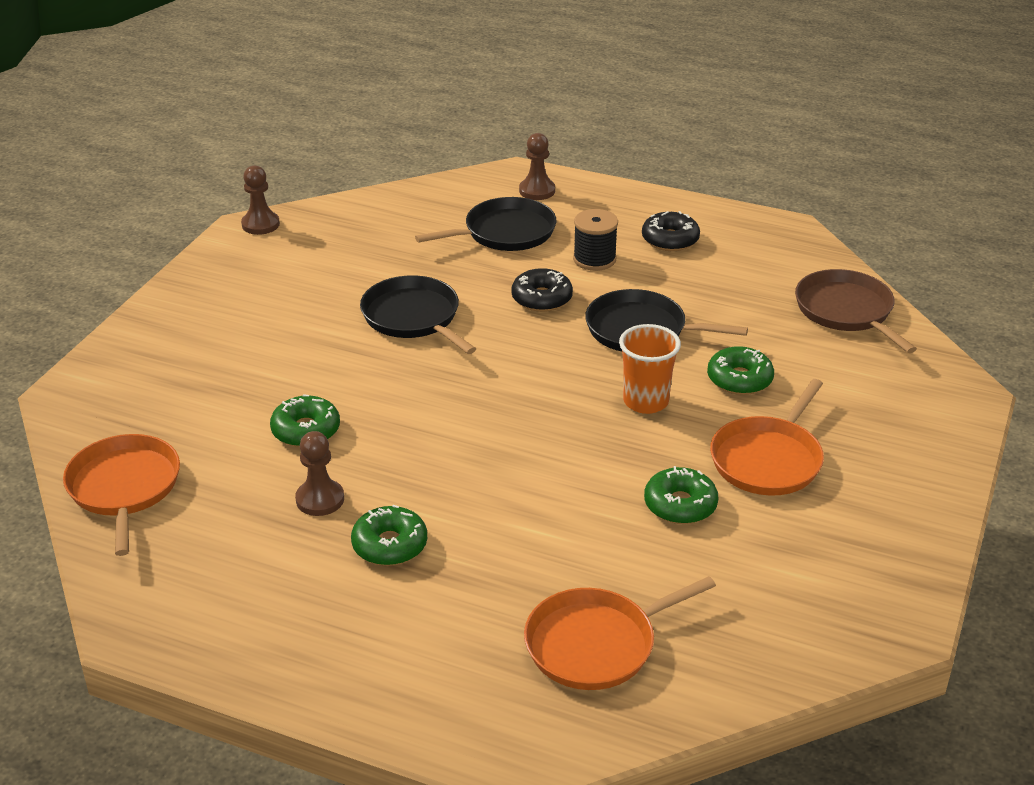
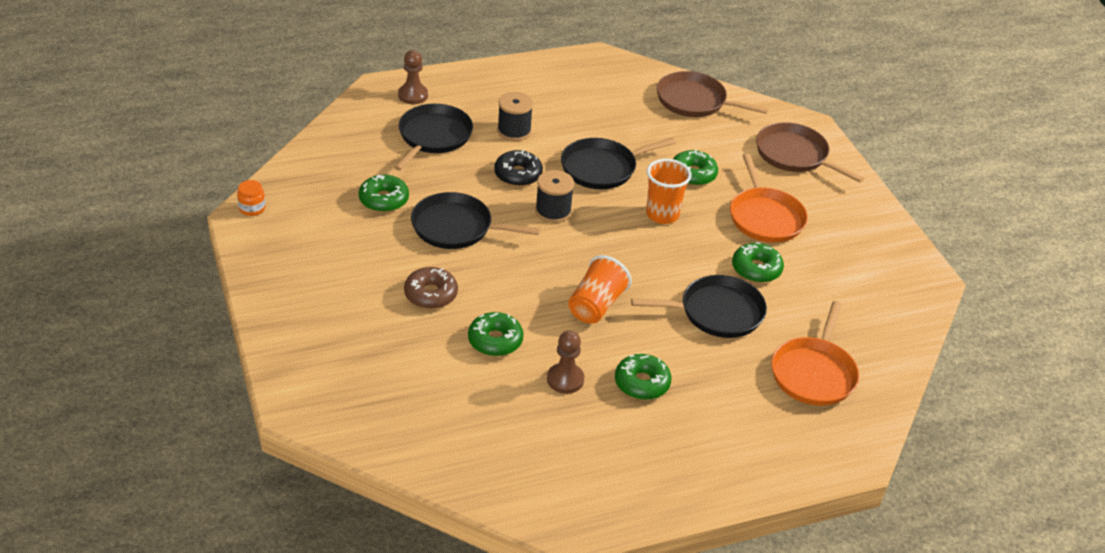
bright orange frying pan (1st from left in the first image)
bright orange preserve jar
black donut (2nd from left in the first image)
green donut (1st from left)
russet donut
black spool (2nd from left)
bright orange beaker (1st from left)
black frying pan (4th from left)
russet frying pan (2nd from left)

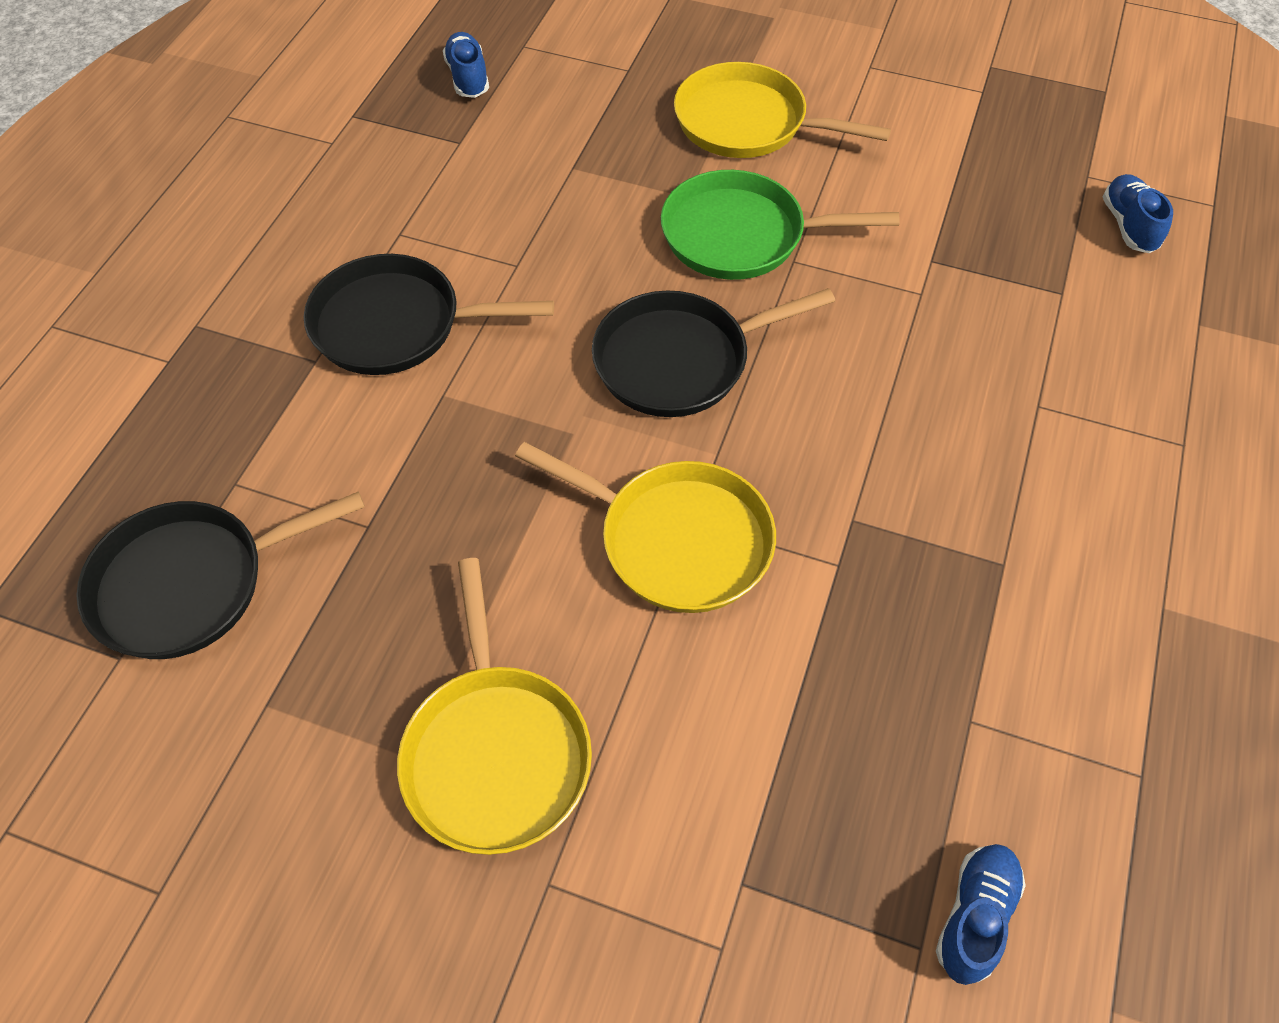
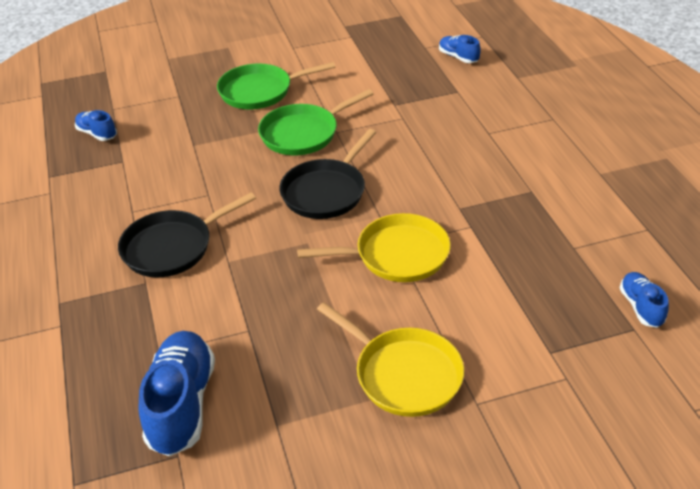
royal blue shoe (2nd from left)
green frying pan (1st from left)

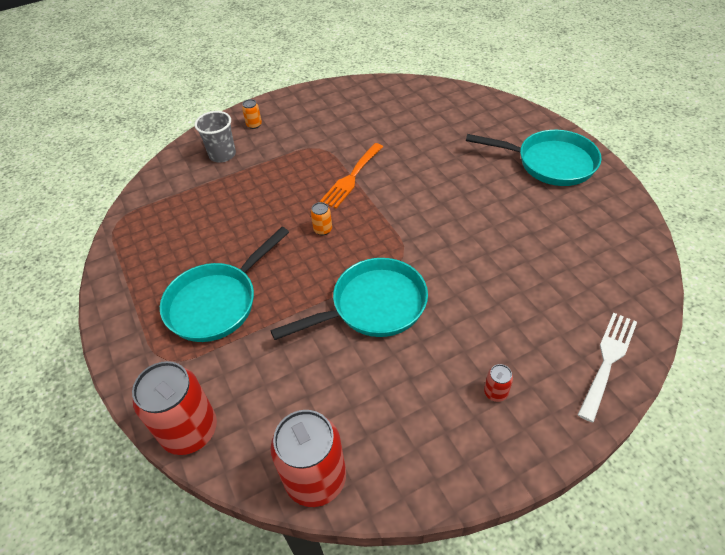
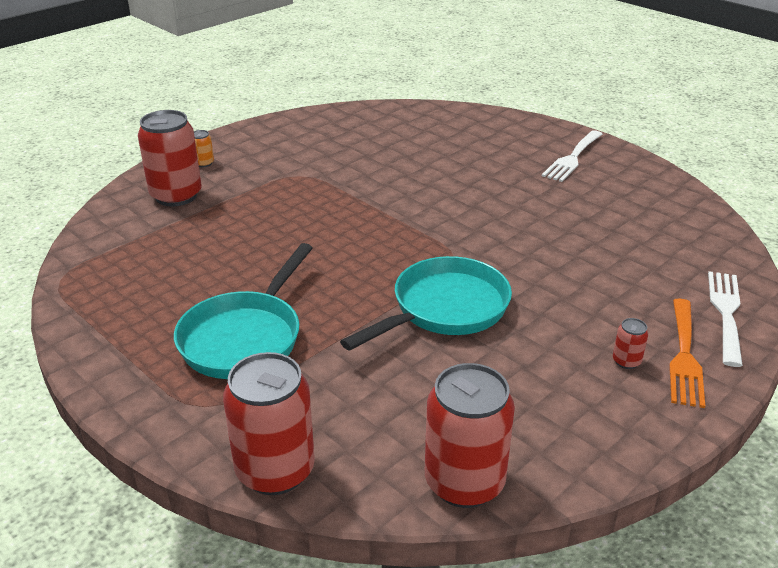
crimson can (1st from left)
bright orange can (2nd from left in the first image)
bright orange fork
white fork (1st from left)

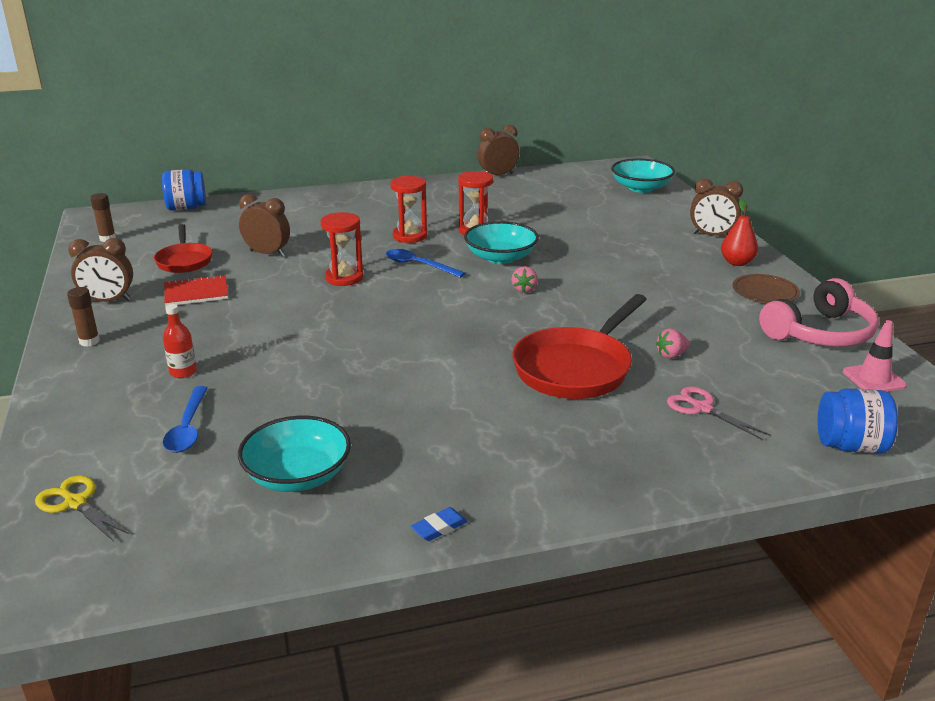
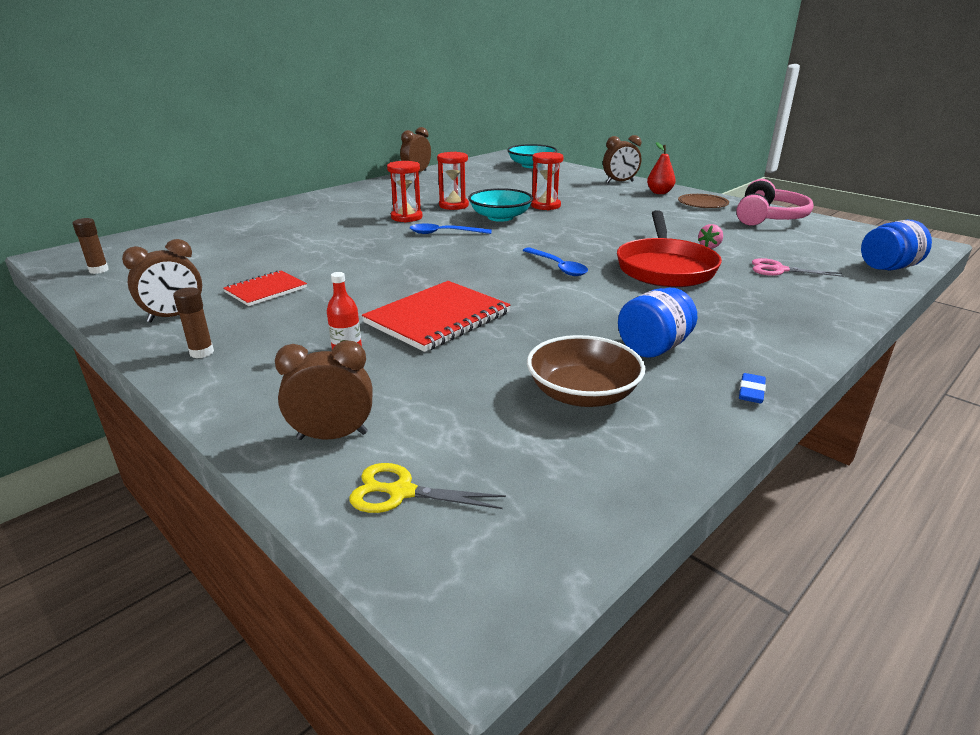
crimson frying pan (1st from left in the first image)
royal blue preserve jar (1st from left)
royal blue teaspoon (2nd from left)
russet serving bowl
russet bedside clock (2nd from left)
crimson sand timer (3rd from left)
rosy toy strawberry (1st from left in the first image)
rosy road cone
crimson exercise book (2nd from left)

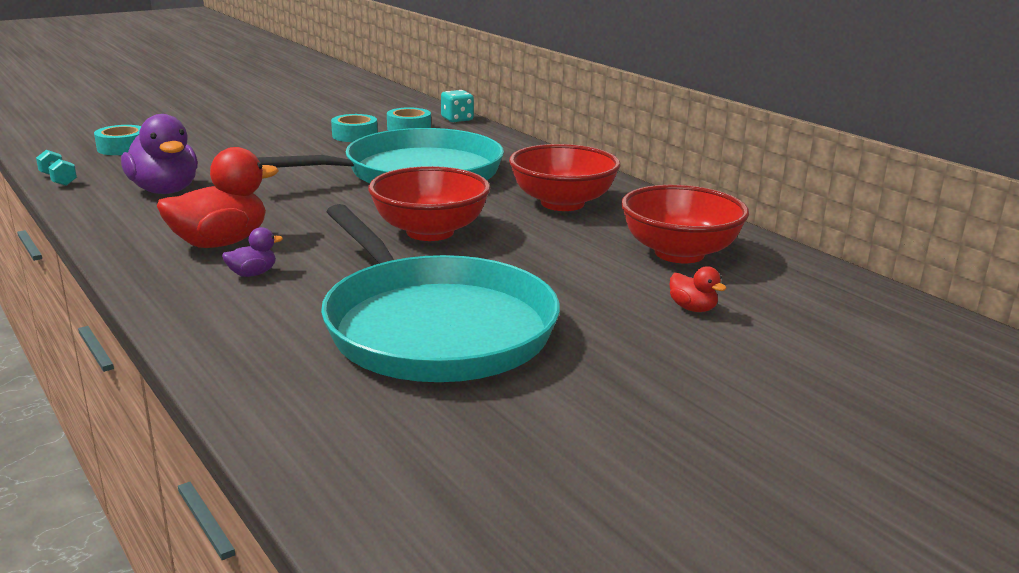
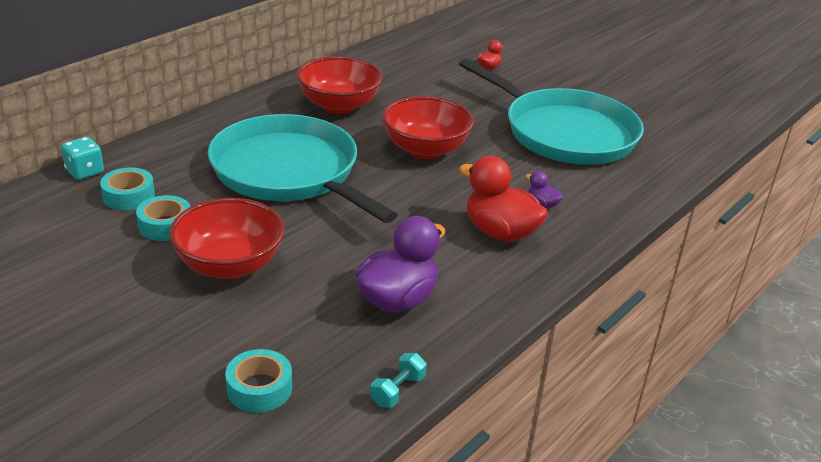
turquoise frying pan (2nd from left)
crimson serving bowl (1st from left)

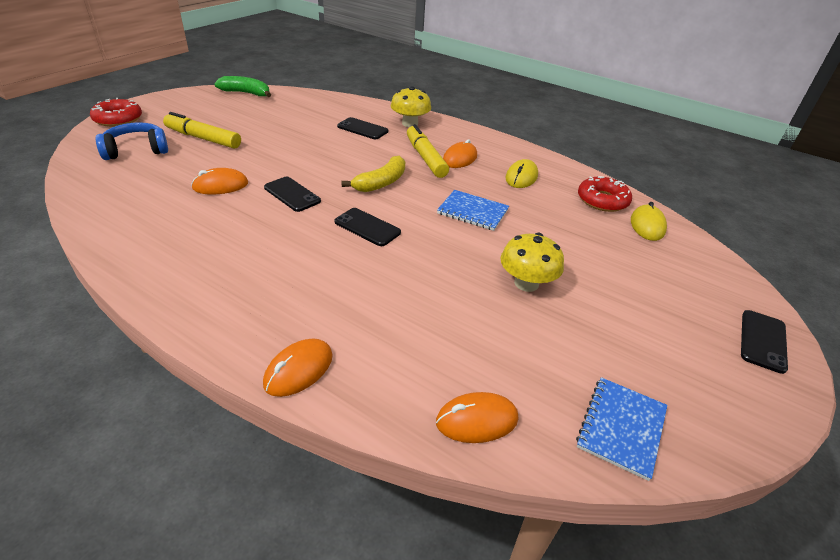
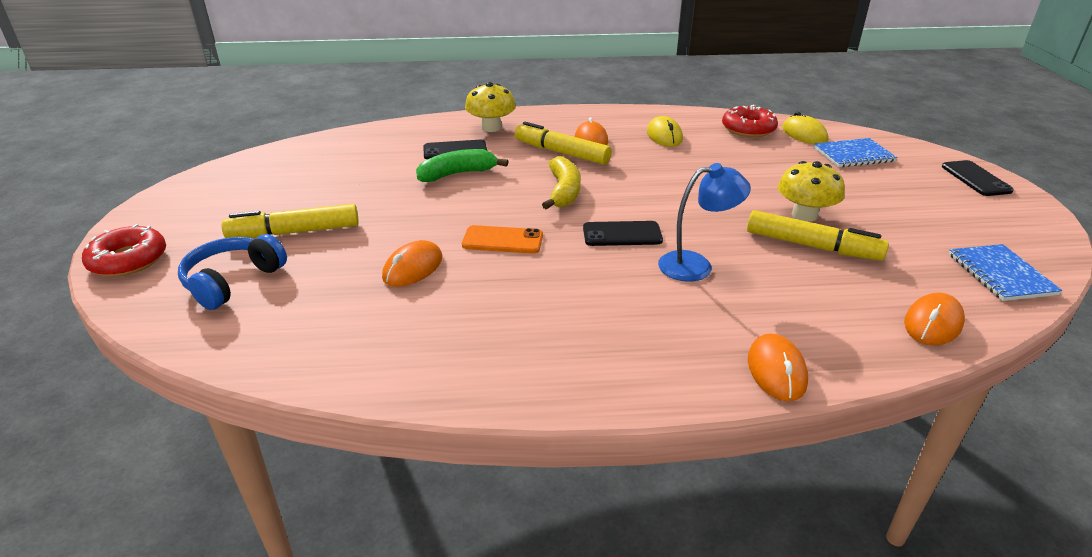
green banana
bright orange mobile phone
royal blue exercise book (1st from left)
royal blue lamp
golden felt pen (3rd from left)

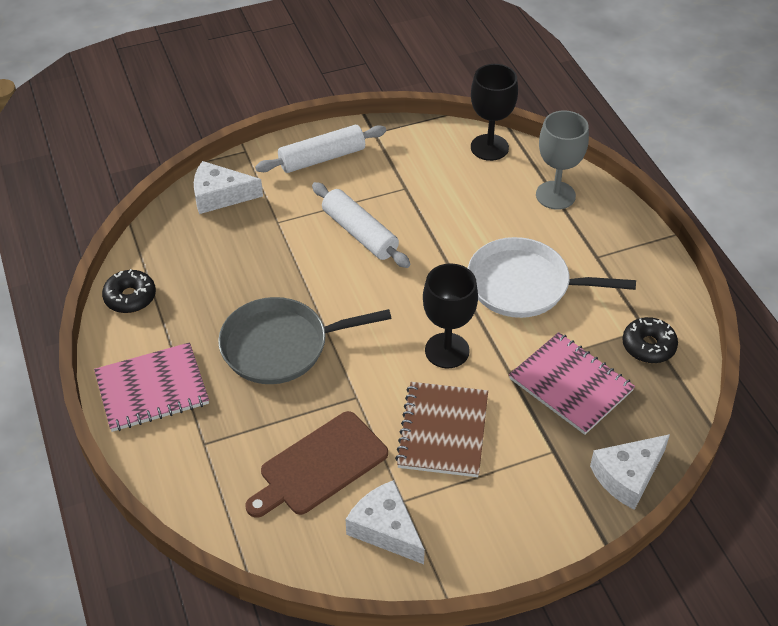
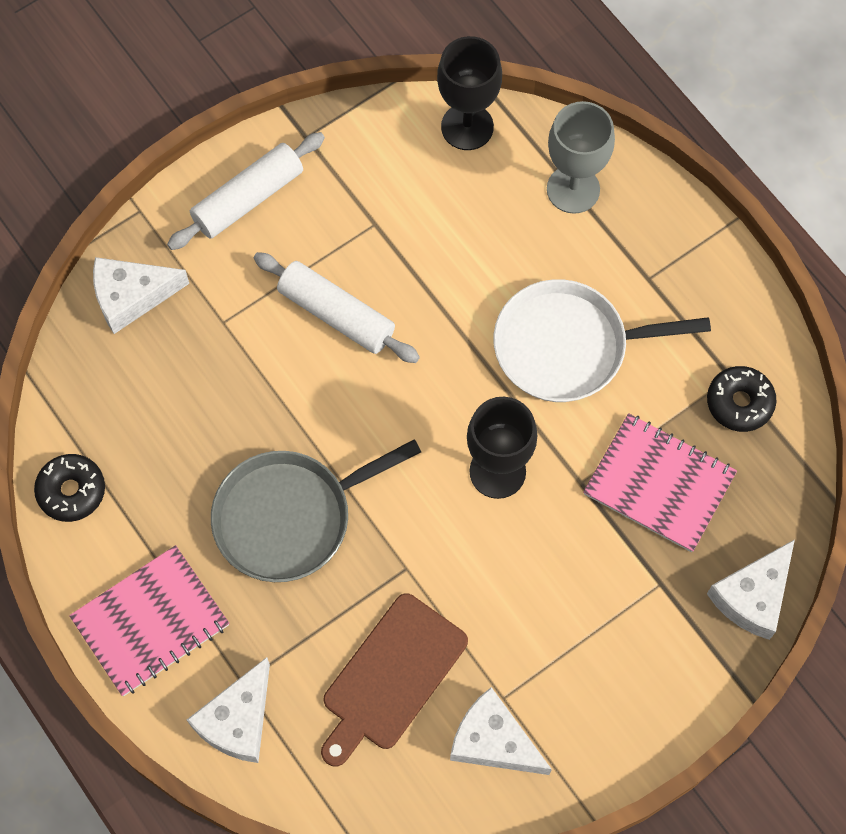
russet exercise book
white cheese (2nd from left)

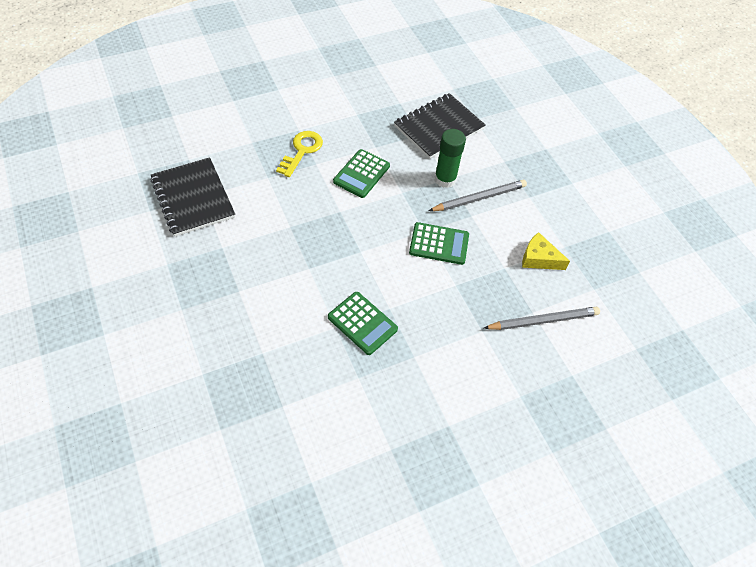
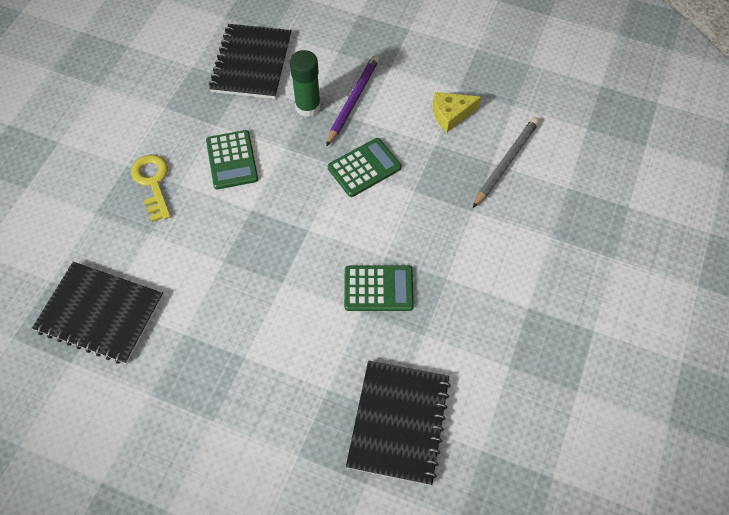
purple wooden pencil
black exercise book (3rd from left)

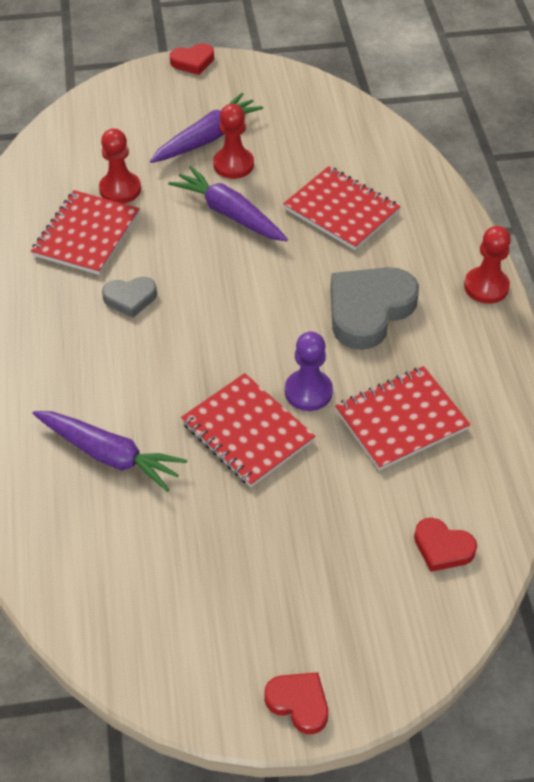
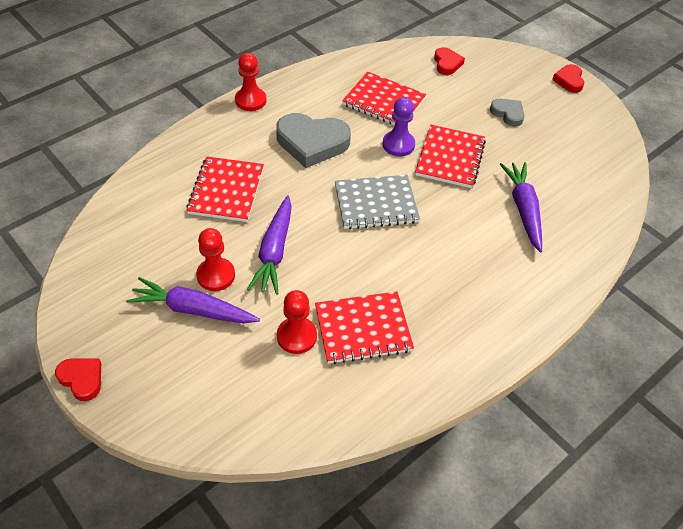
ash-grey heart shape (2nd from left)
ash-grey exercise book

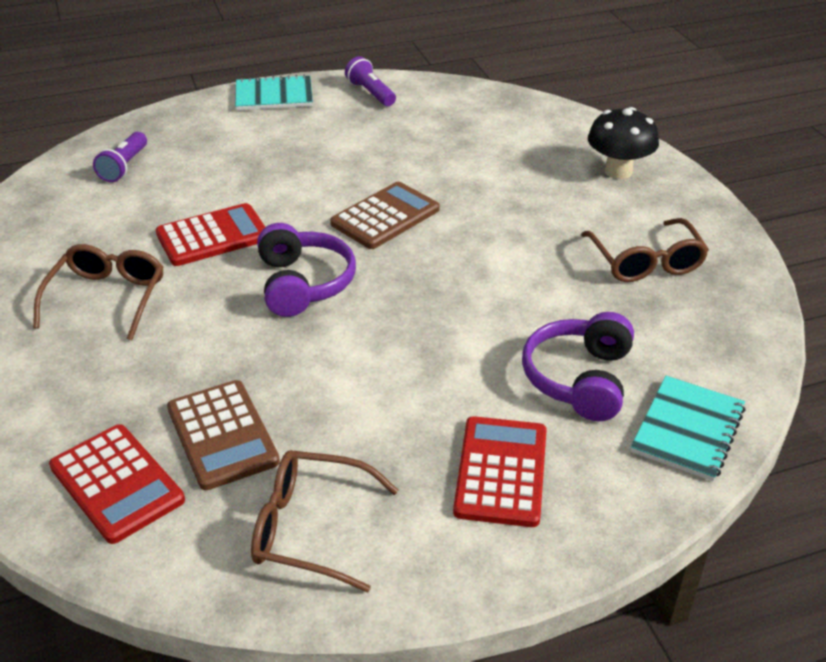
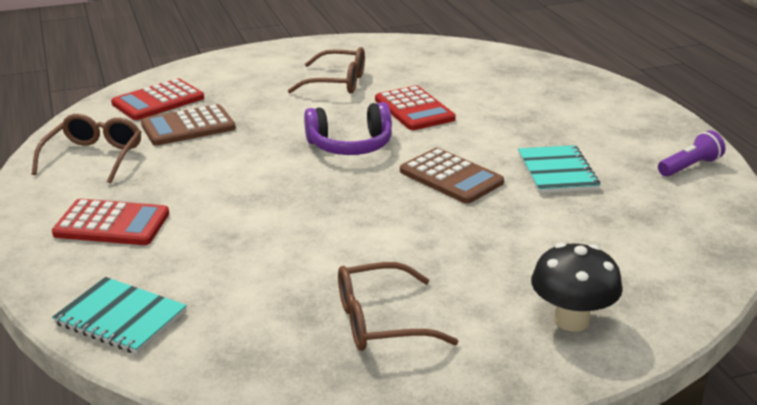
purple torch (1st from left in the first image)
turquoise exercise book (2nd from left)
purple over-ear headphones (2nd from left in the first image)

